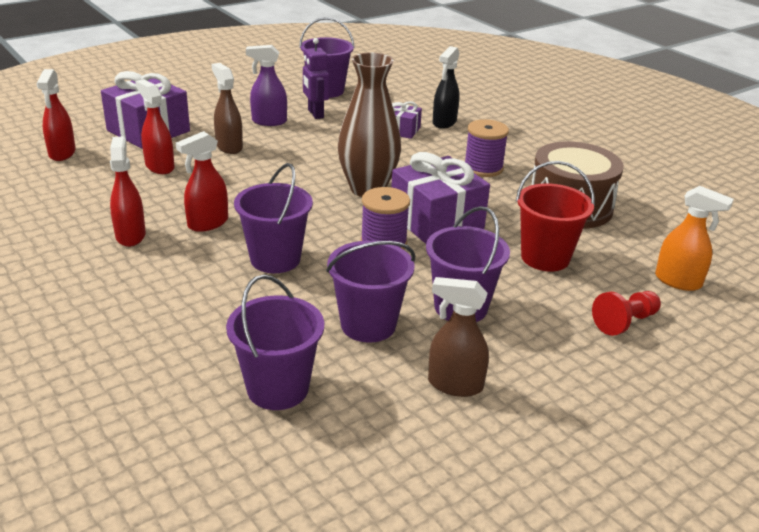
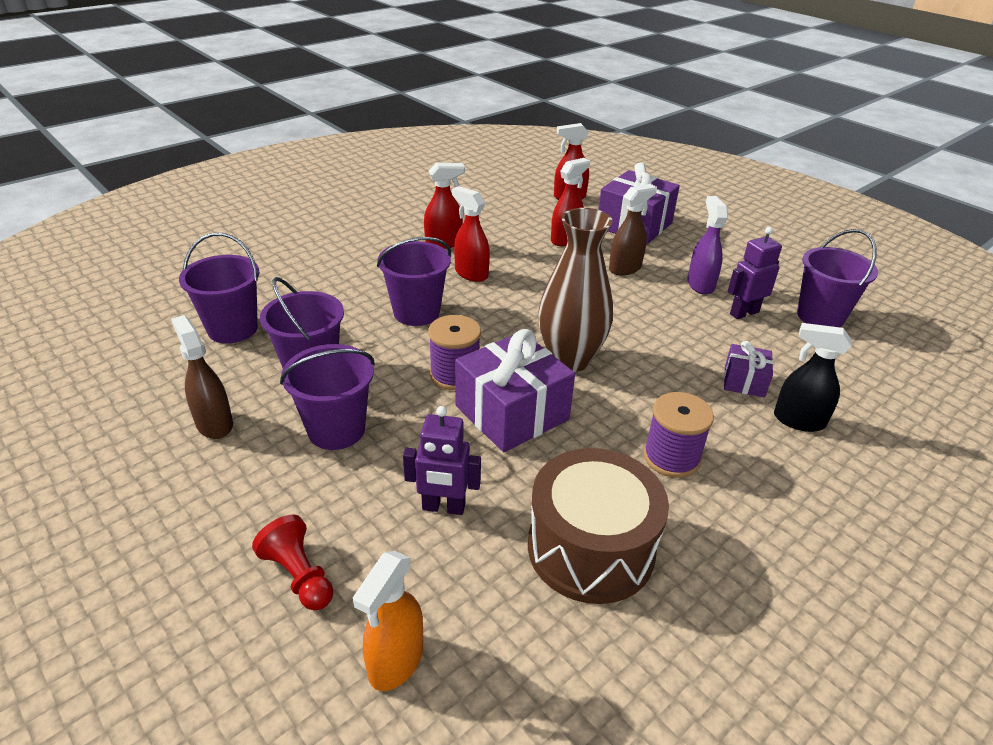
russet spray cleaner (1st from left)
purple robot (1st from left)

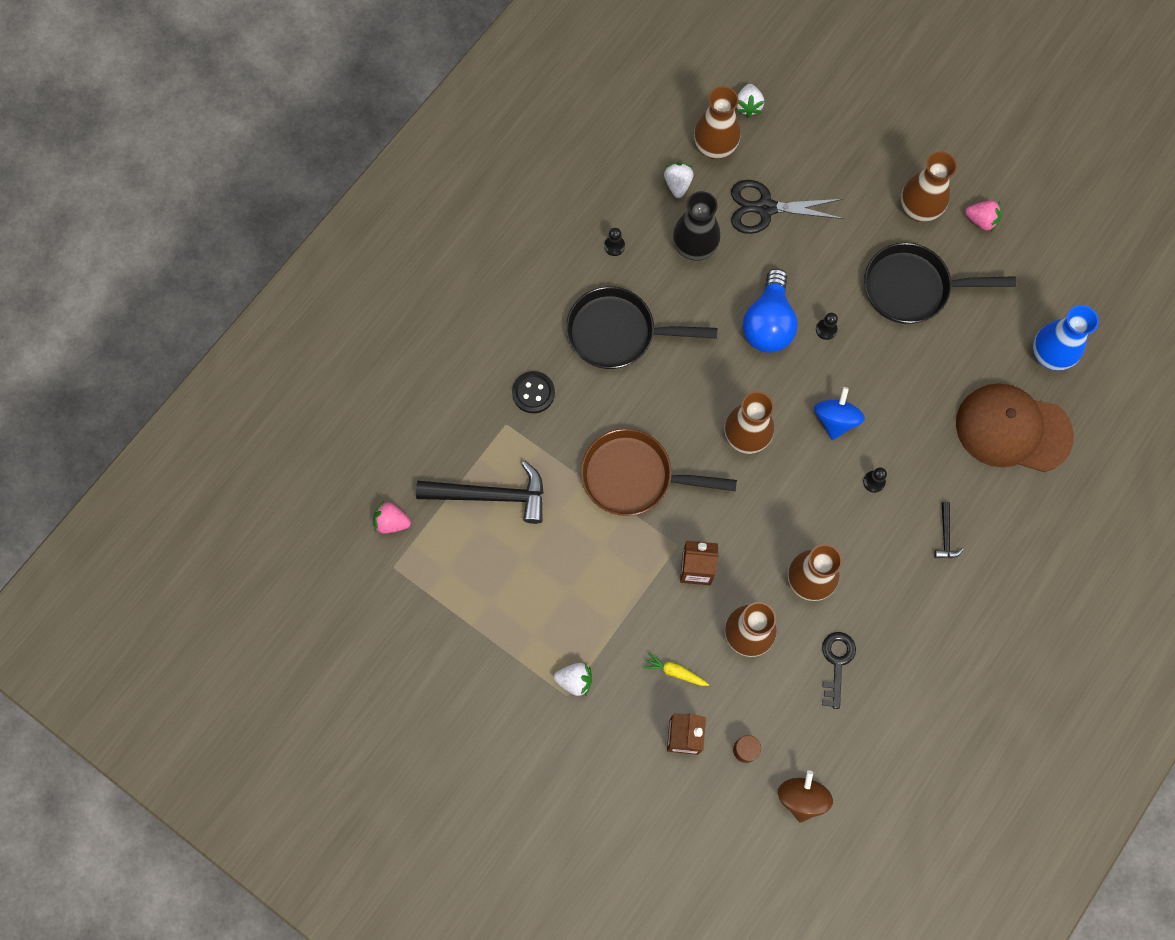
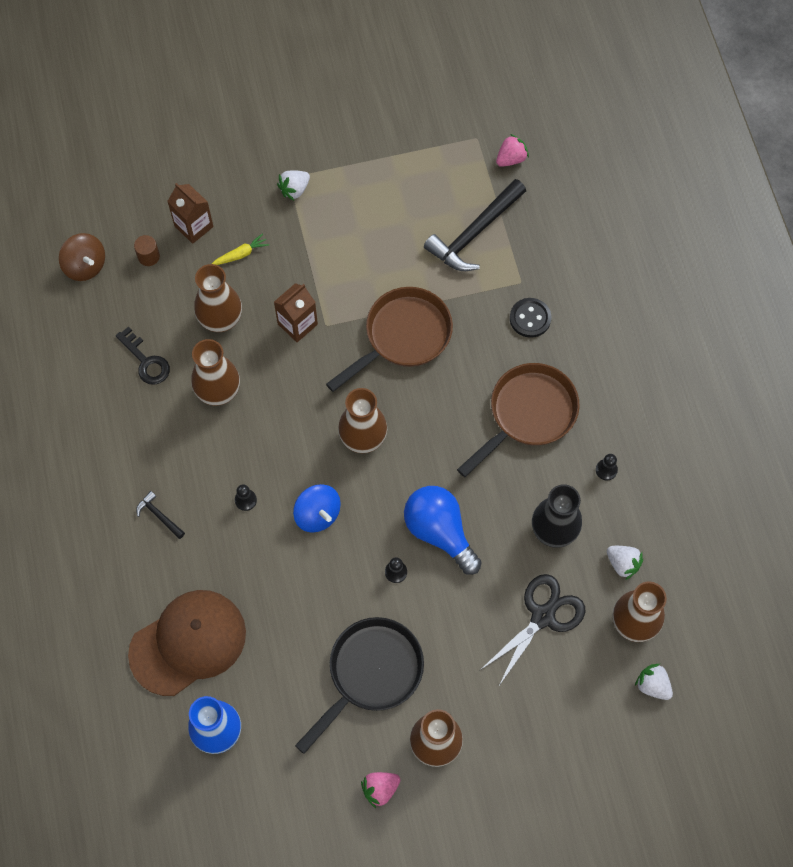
russet frying pan (2nd from left)

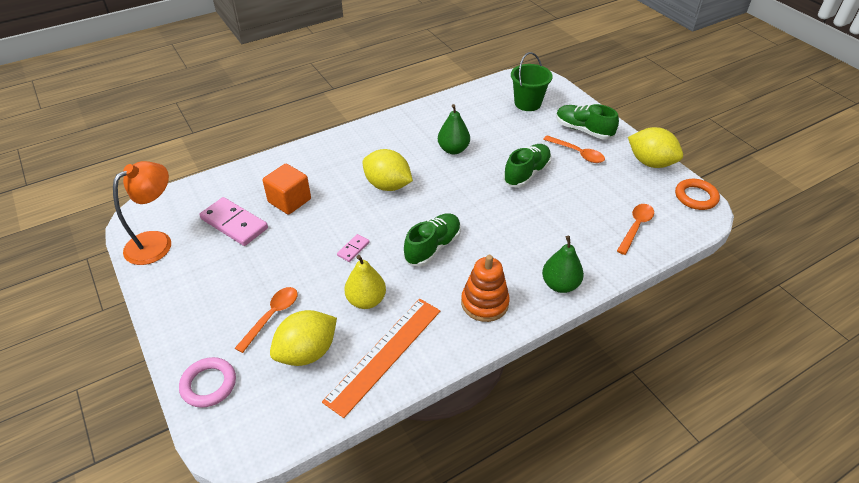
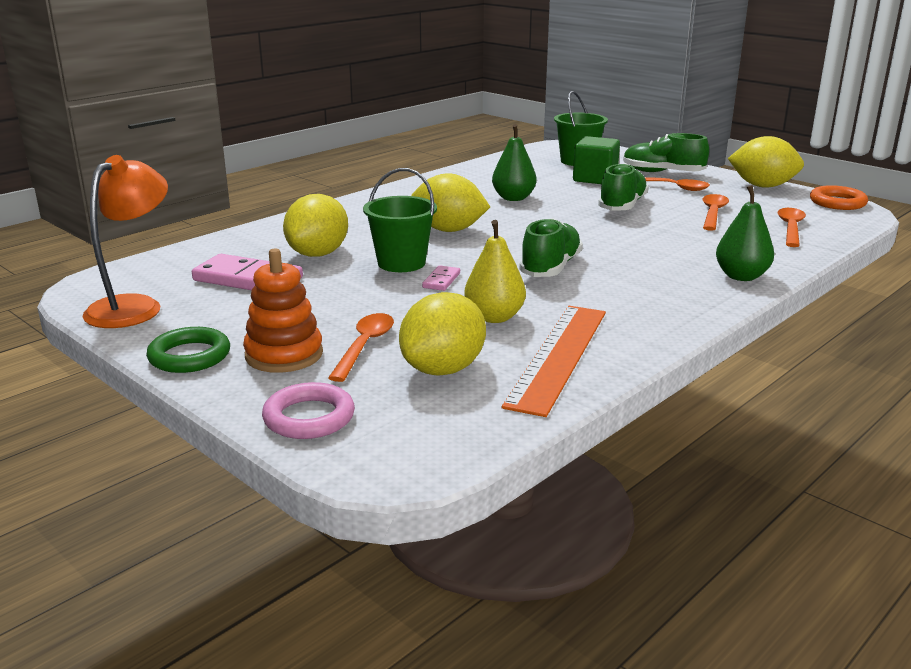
golden citrus fruit (1st from left)
bright orange ring stacker
green ring
green bucket (1st from left)
green block
bright orange teaspoon (3rd from left)

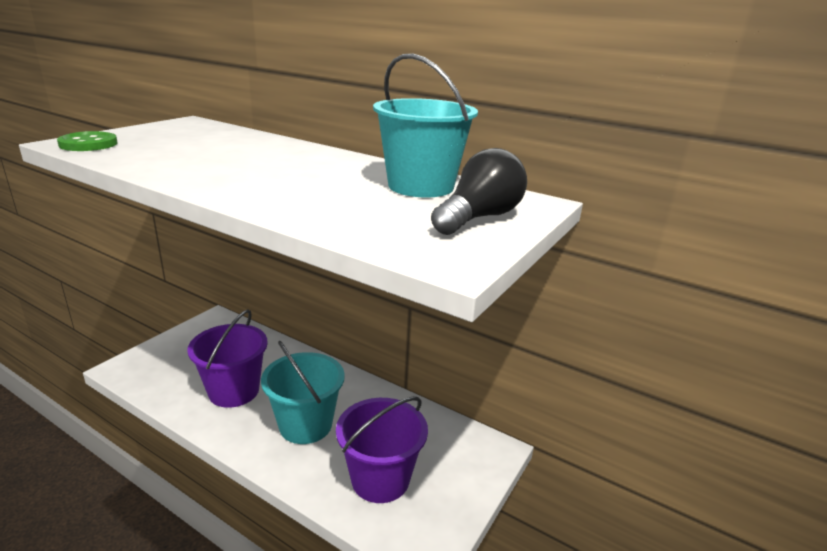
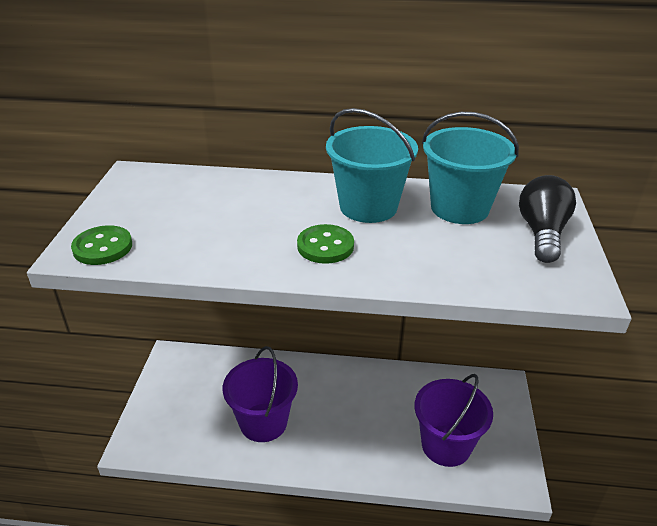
turquoise bucket (1st from left)
green sewing button (2nd from left)

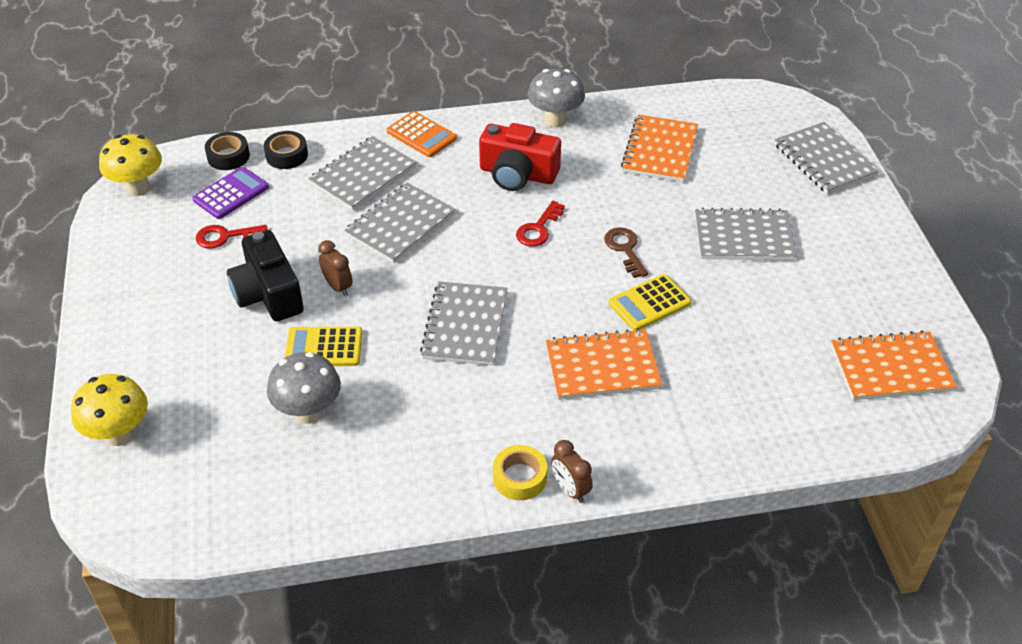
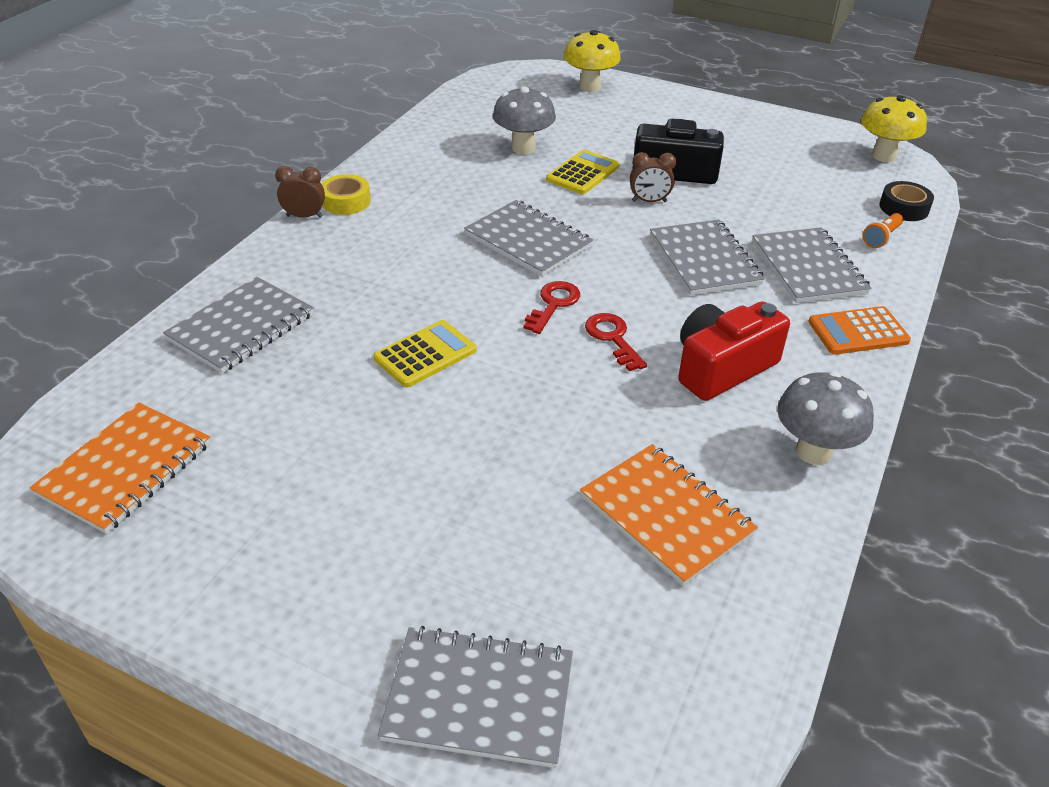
purple calculator
crimson door key (1st from left)
bright orange torch
bright orange exercise book (1st from left in the first image)
russet door key
golden calculator (1st from left)
ash-grey exercise book (1st from left)

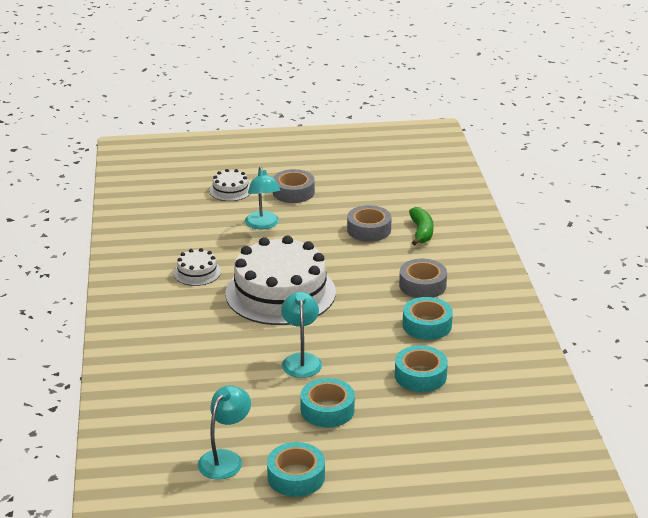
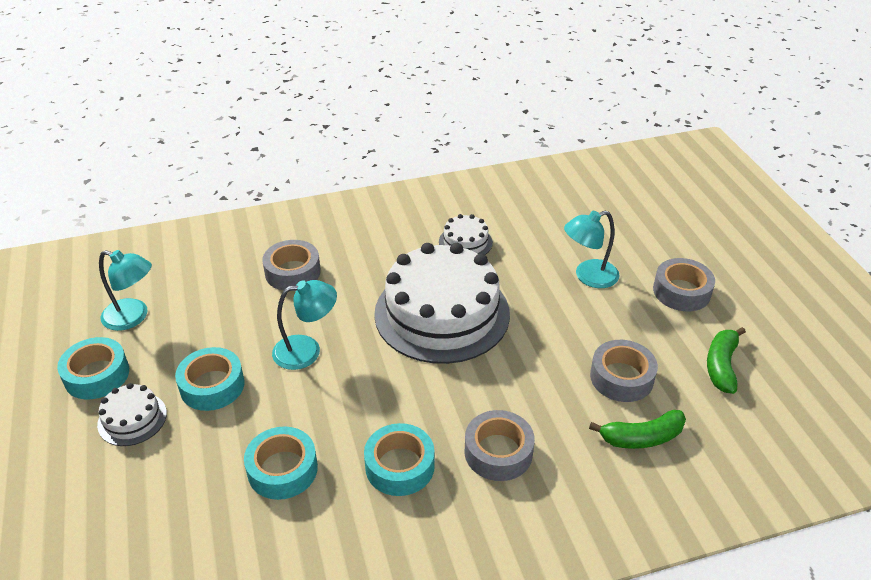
white layer cake (1st from left)
ash-grey tape (1st from left)
green banana (2nd from left)

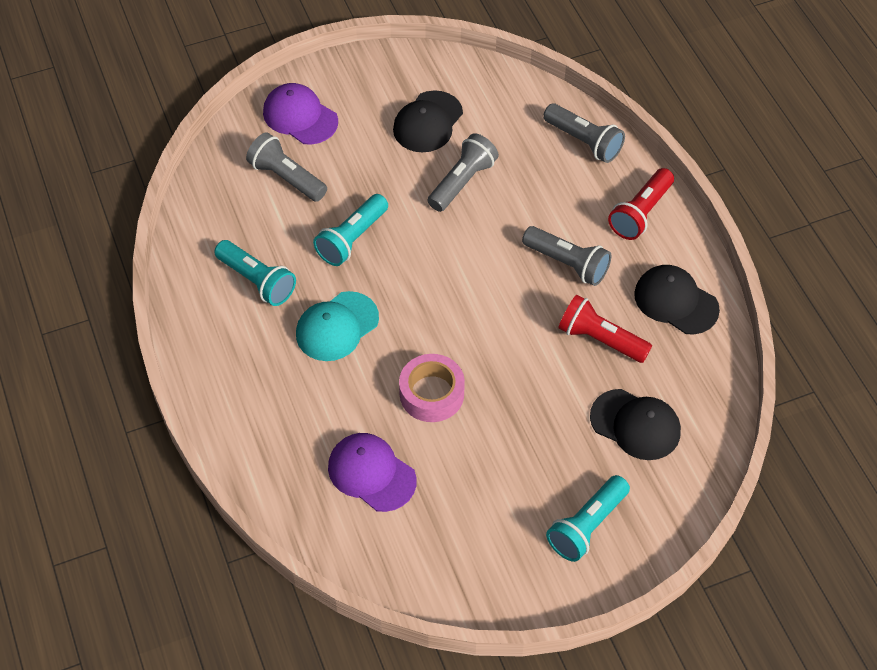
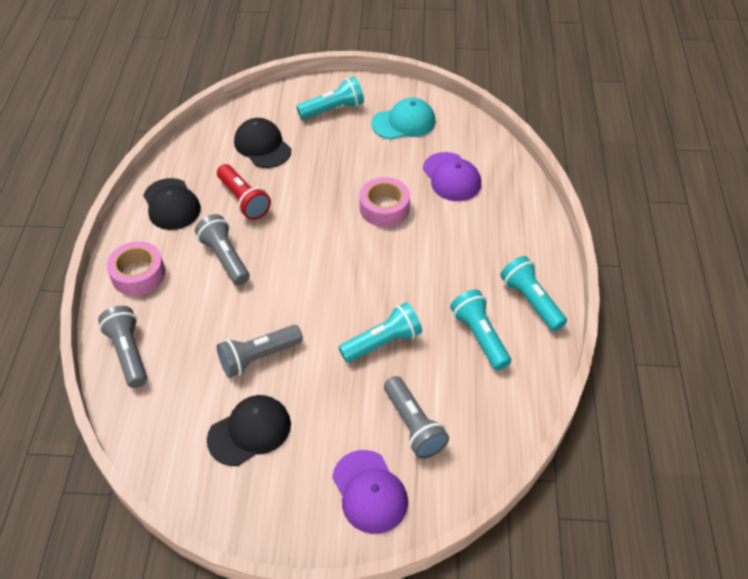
turquoise cap
rosy tape (1st from left)
turquoise torch (4th from left)

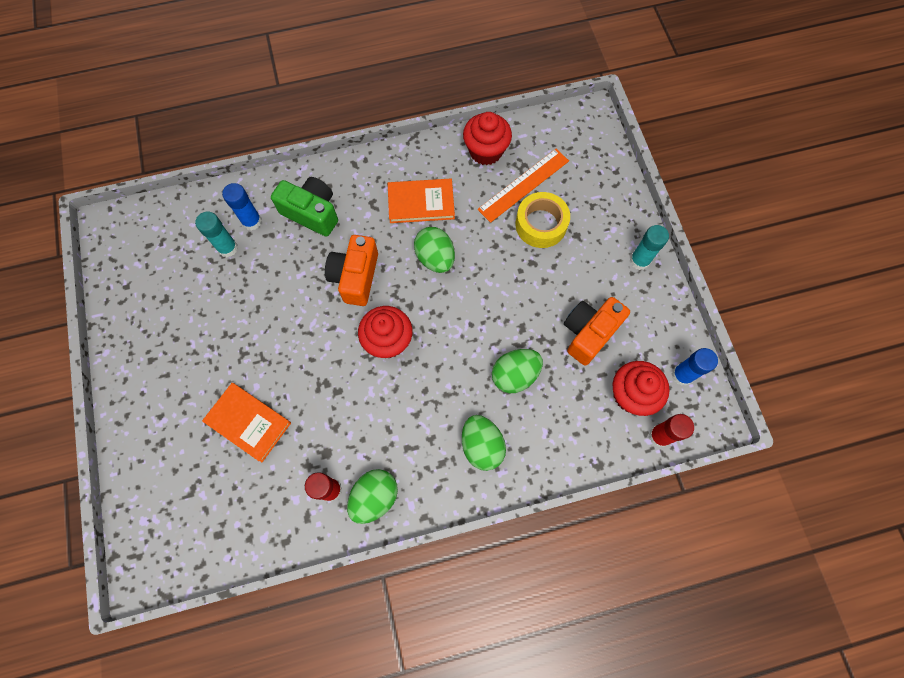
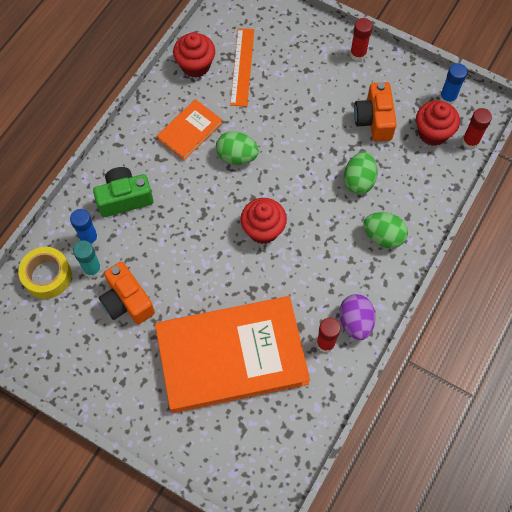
bright orange hardback (2nd from left)
bright orange camera (1st from left)
purple egg
golden tape
crimson glue (2nd from left)

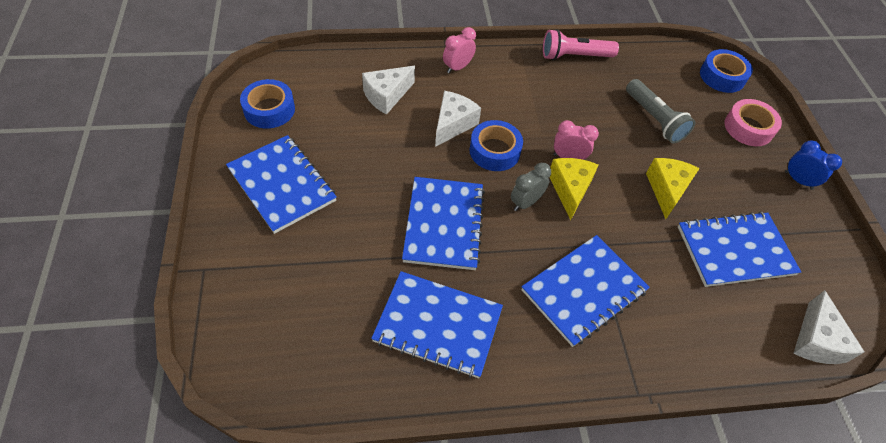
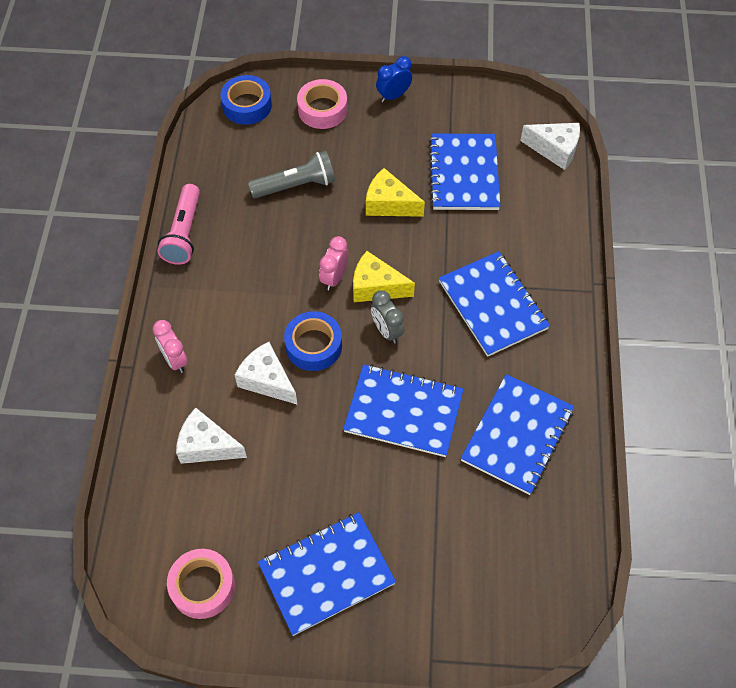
rosy tape (1st from left)
white cheese (1st from left)

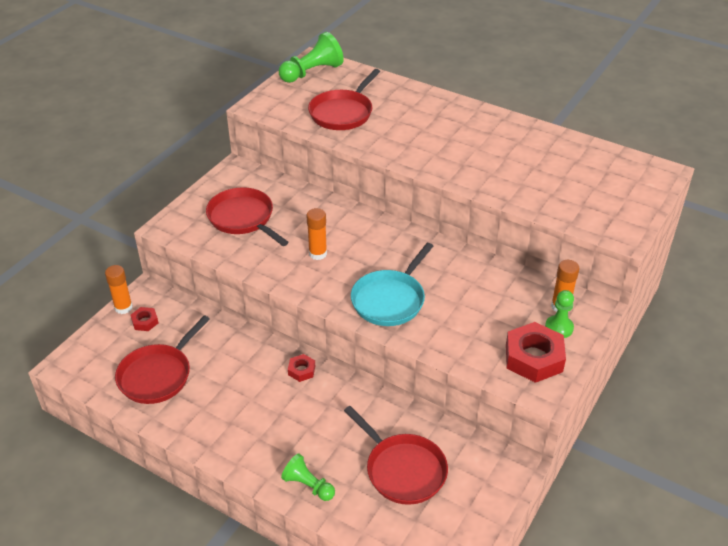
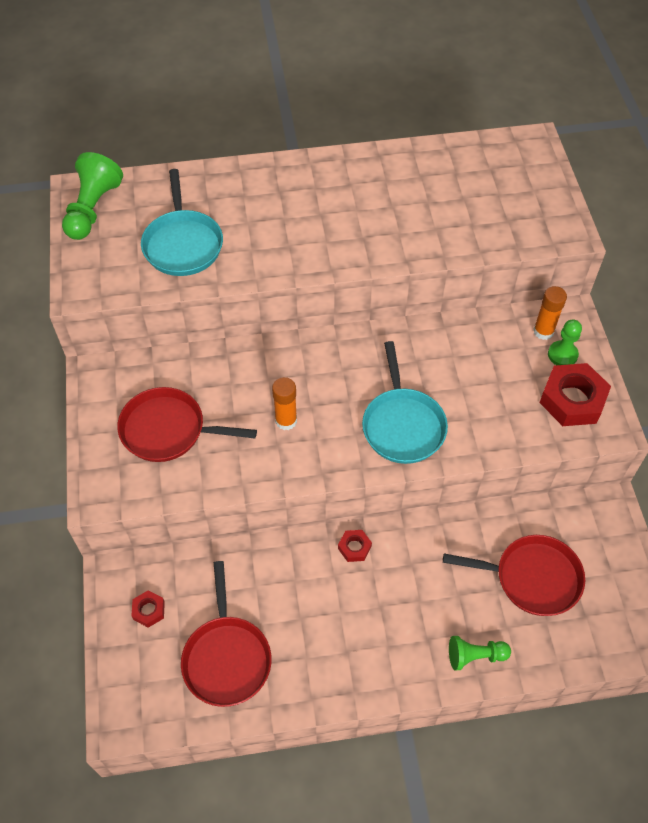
bright orange glue (1st from left in the first image)
turquoise frying pan (1st from left)

